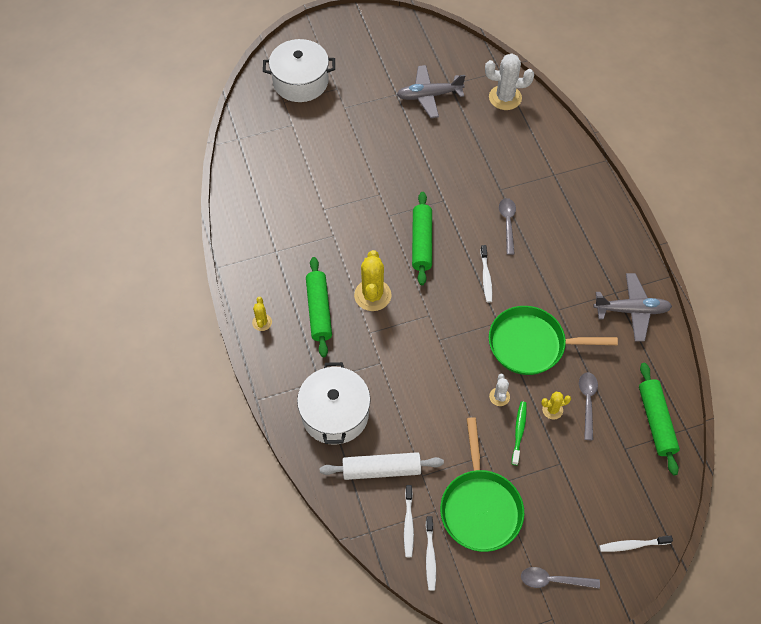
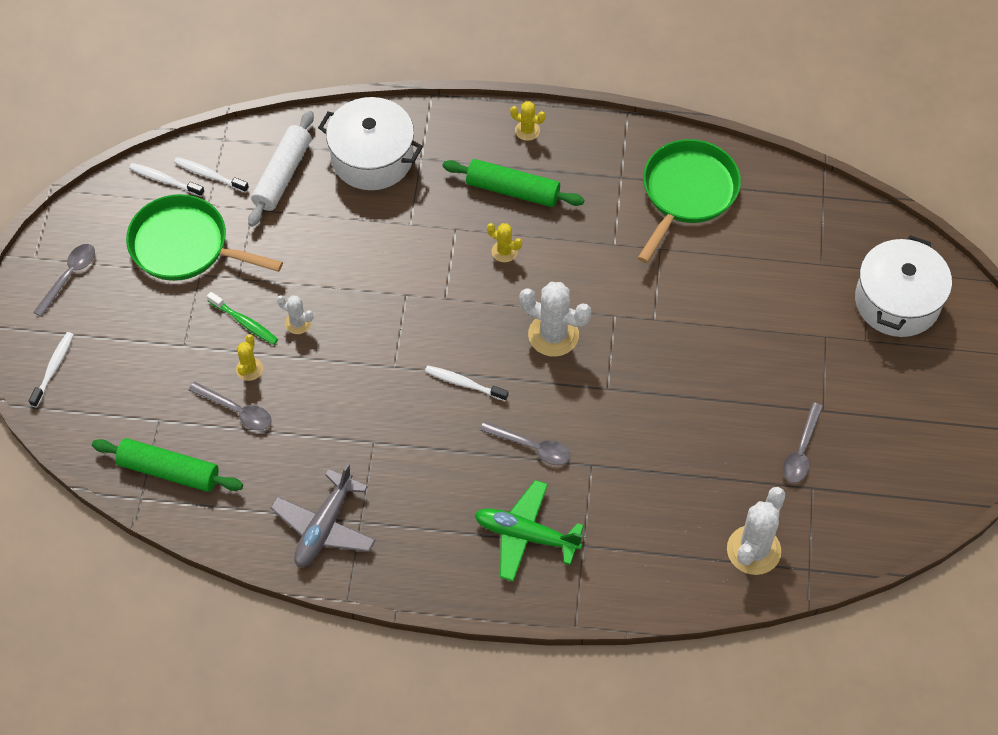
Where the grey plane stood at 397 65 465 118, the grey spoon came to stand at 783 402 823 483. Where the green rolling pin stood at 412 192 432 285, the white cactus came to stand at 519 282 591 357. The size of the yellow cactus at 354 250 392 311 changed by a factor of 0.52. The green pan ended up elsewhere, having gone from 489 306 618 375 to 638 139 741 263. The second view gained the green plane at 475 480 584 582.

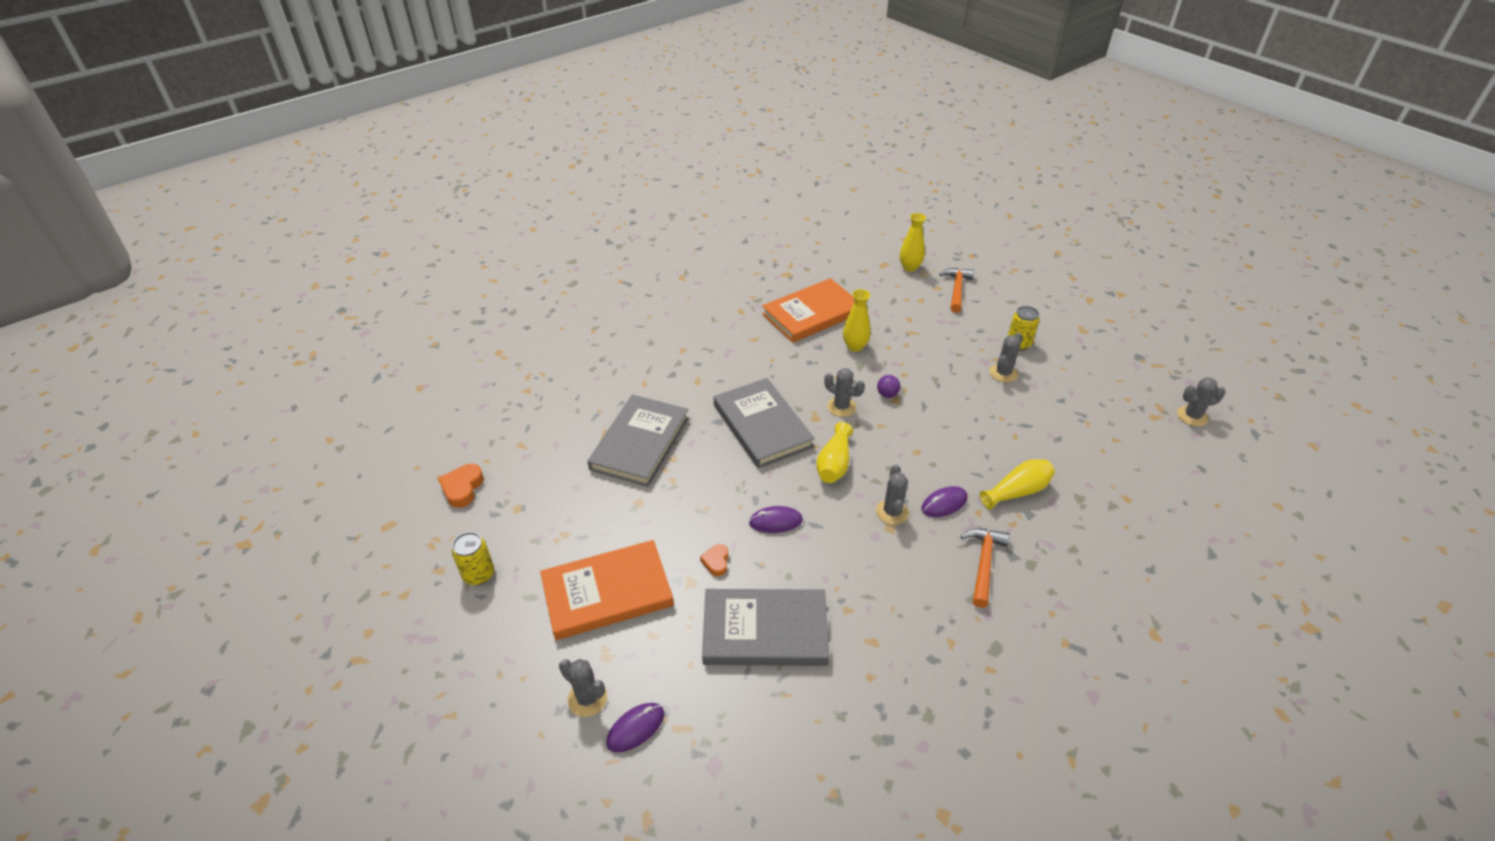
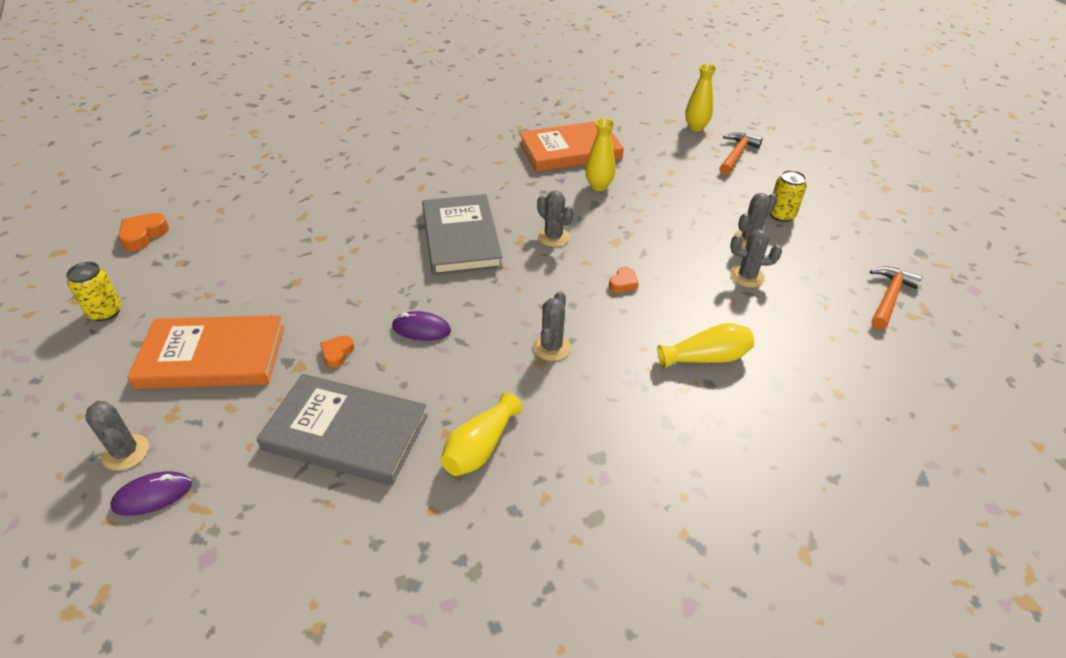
The second view lost the purple ball at 877 375 900 398. The grey cactus ended up elsewhere, having gone from 1177 377 1225 426 to 730 229 782 288. The second view lost the grey book at 587 395 689 487. The yellow vase ended up elsewhere, having gone from 816 422 853 483 to 441 392 522 476. The second view lost the purple mouse at 922 486 967 517. The orange hammer ended up elsewhere, having gone from 960 528 1010 608 to 870 266 923 330. The second view gained the orange heart at 609 267 639 293.

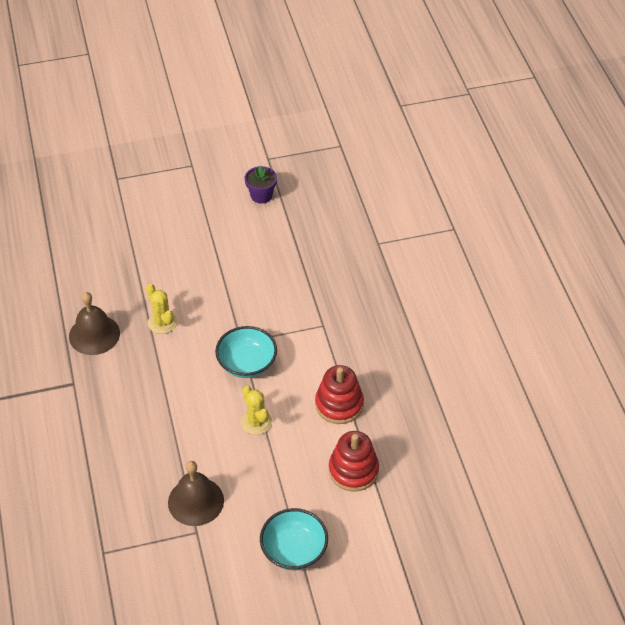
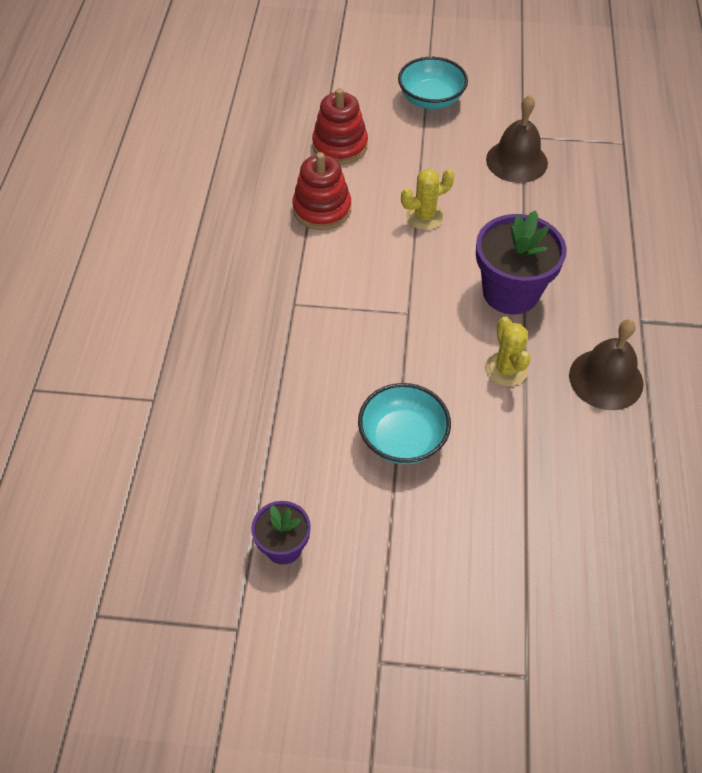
The turquoise bowl ended up elsewhere, having gone from 215 326 277 378 to 358 383 451 464. The yellow cactus at 241 386 272 435 ended up facing another way, 75 degrees clockwise from before. The second view gained the purple flower pot at 476 211 567 314.

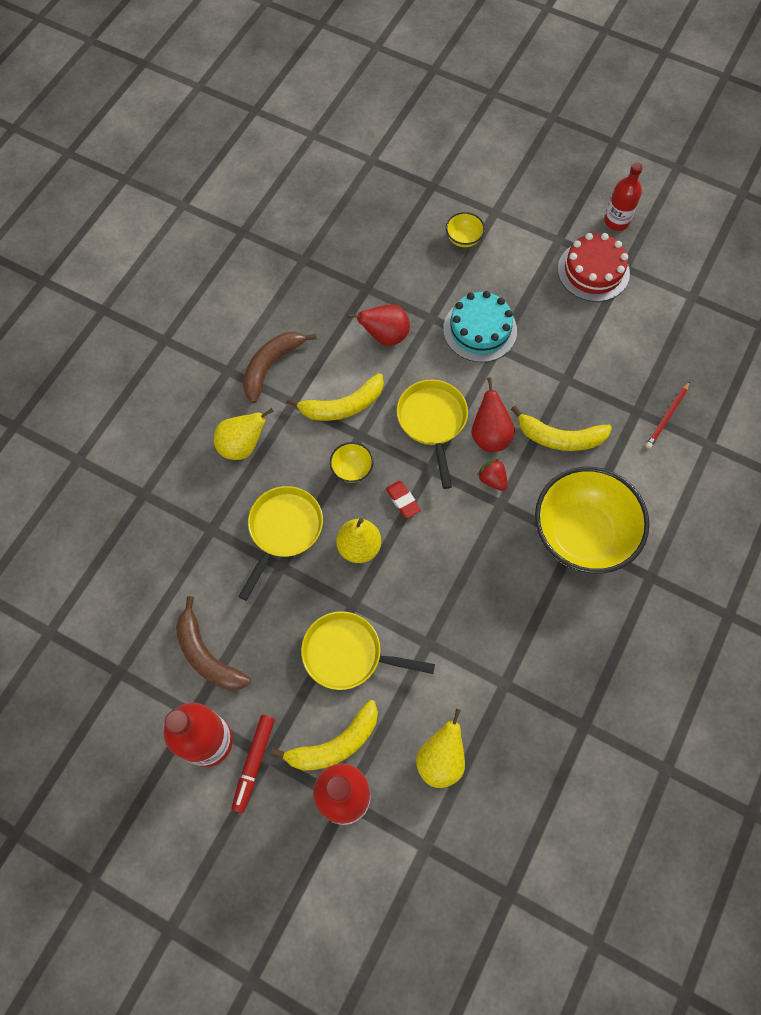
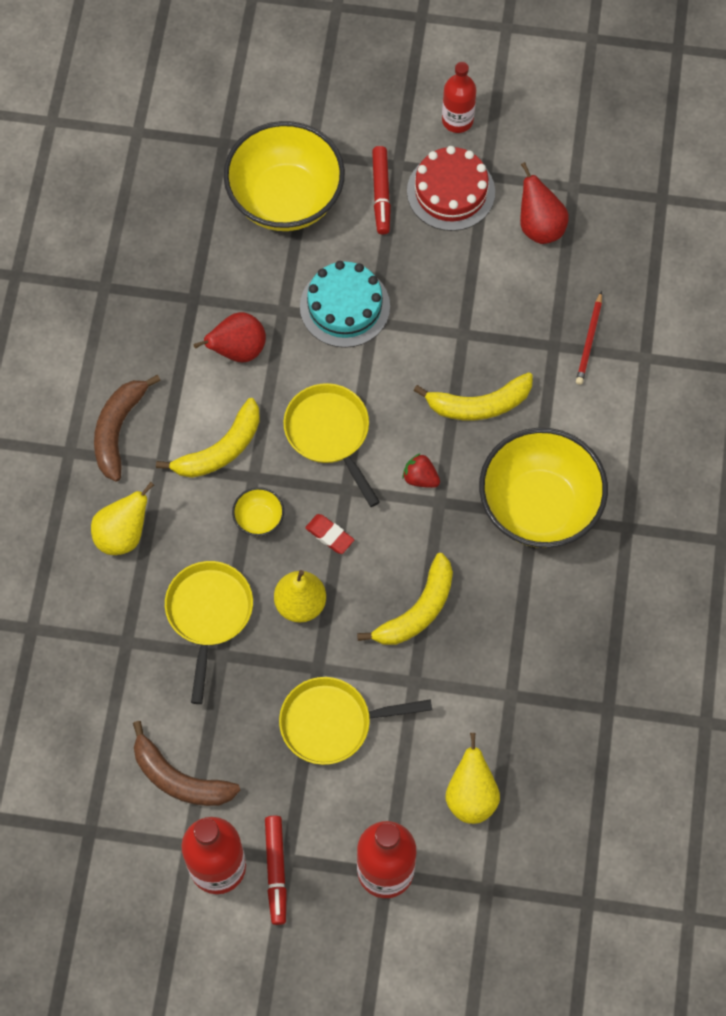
The size of the yellow bowl at 446 212 485 247 changed by a factor of 2.44. The red pear ended up elsewhere, having gone from 472 377 515 452 to 520 162 569 244. The yellow banana ended up elsewhere, having gone from 270 700 378 770 to 357 553 453 645. The second view gained the red marker at 372 146 391 235.

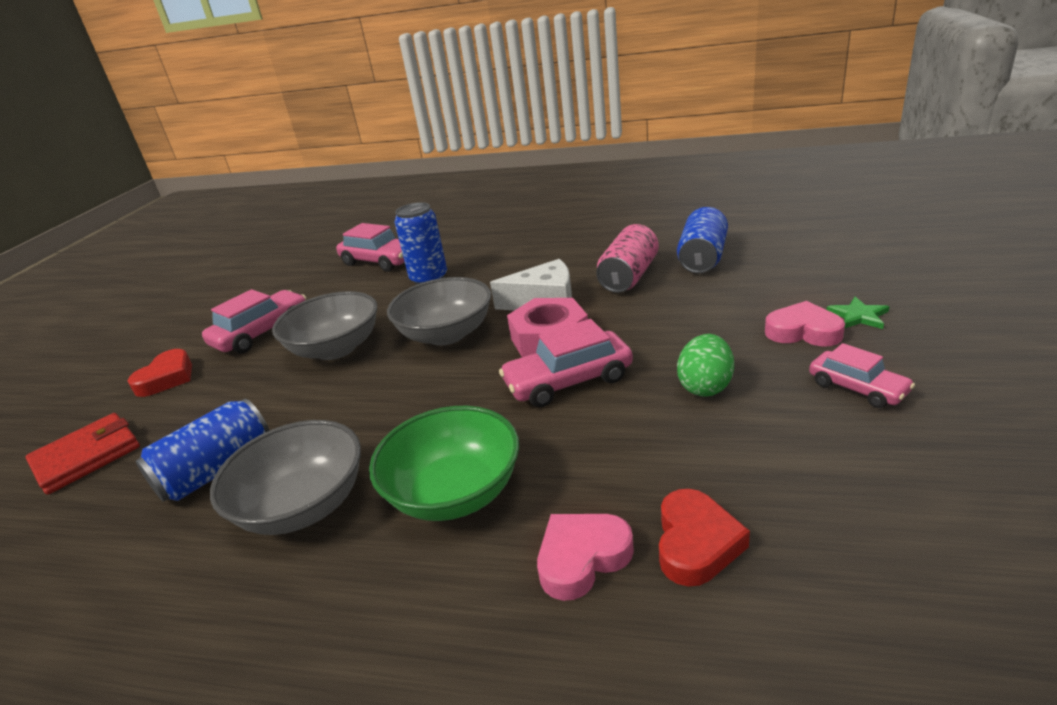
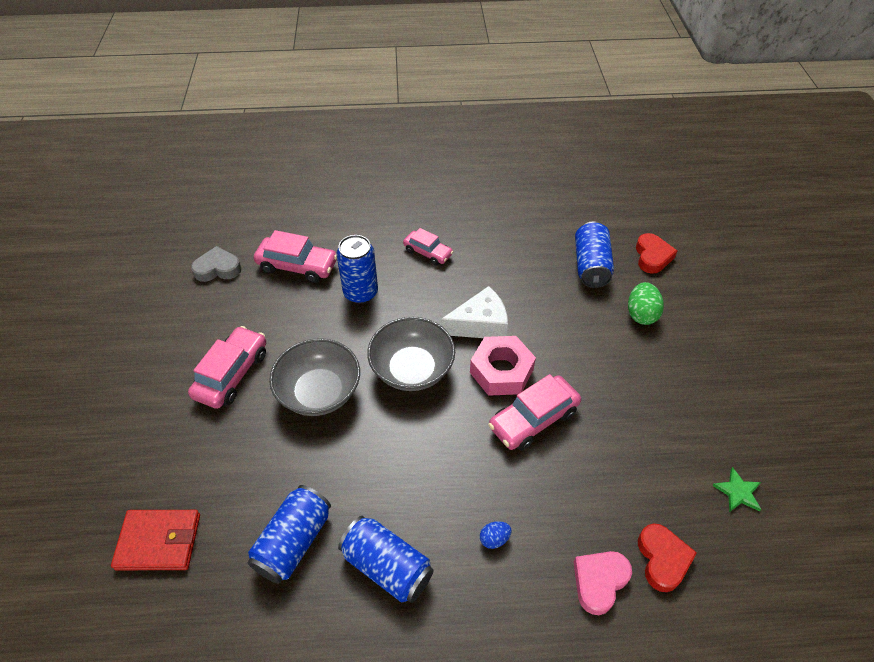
The second view lost the pink can at 596 224 659 293. The green star ended up elsewhere, having gone from 827 297 889 329 to 712 467 761 512. The second view lost the pink heart at 765 301 845 346. The green egg ended up elsewhere, having gone from 677 334 734 396 to 628 282 664 325. The pink car ended up elsewhere, having gone from 809 343 915 408 to 403 228 453 265. The red heart ended up elsewhere, having gone from 128 349 192 397 to 636 233 677 274. Where the green bowl stood at 369 406 519 521, the blue egg came to stand at 480 521 512 549. The red wallet at 25 413 140 495 ended up facing another way, 60 degrees clockwise from before. Where the grey bowl stood at 210 420 361 535, the blue can came to stand at 338 516 434 603. The second view gained the grey heart at 191 246 242 282.

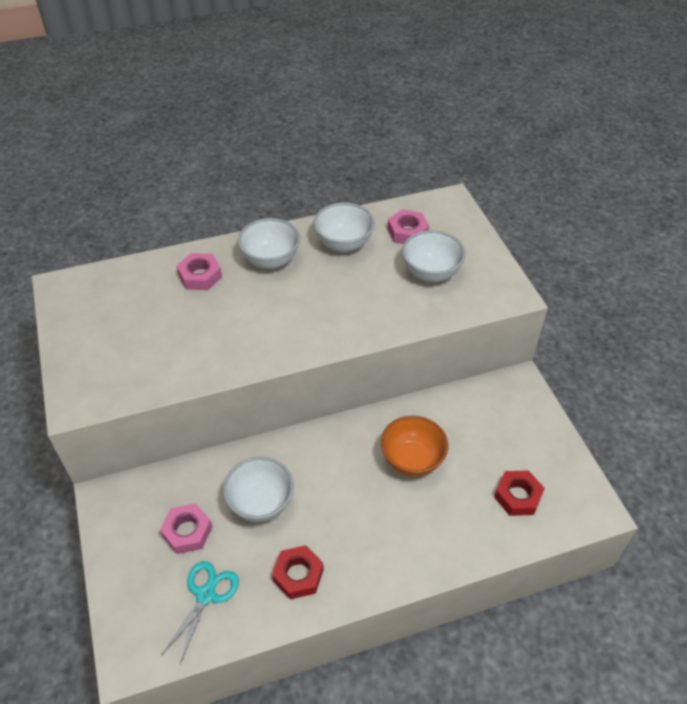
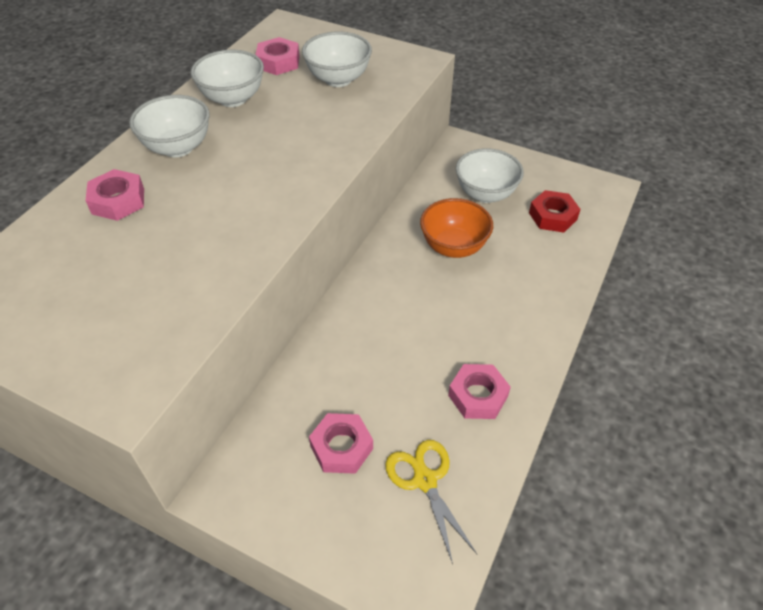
The white bowl ended up elsewhere, having gone from 223 457 294 522 to 456 148 524 203. What was the red nut at 272 545 324 599 turned into the pink nut at 448 364 511 419. What was the turquoise scissors at 161 561 239 664 turned into the yellow scissors at 385 440 477 564.

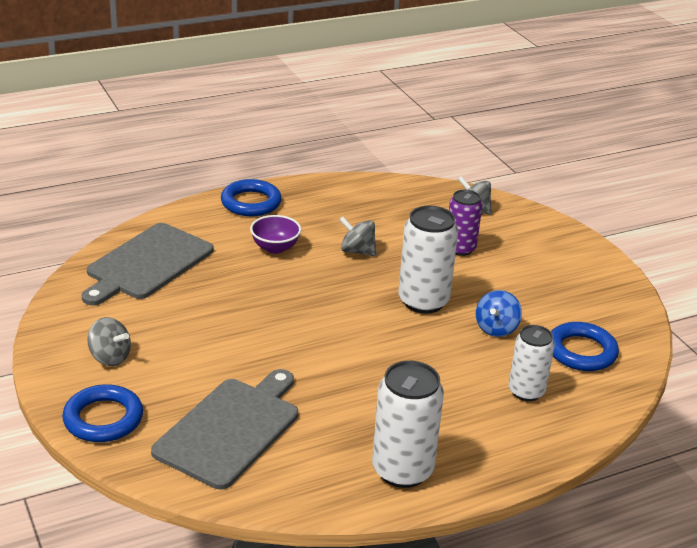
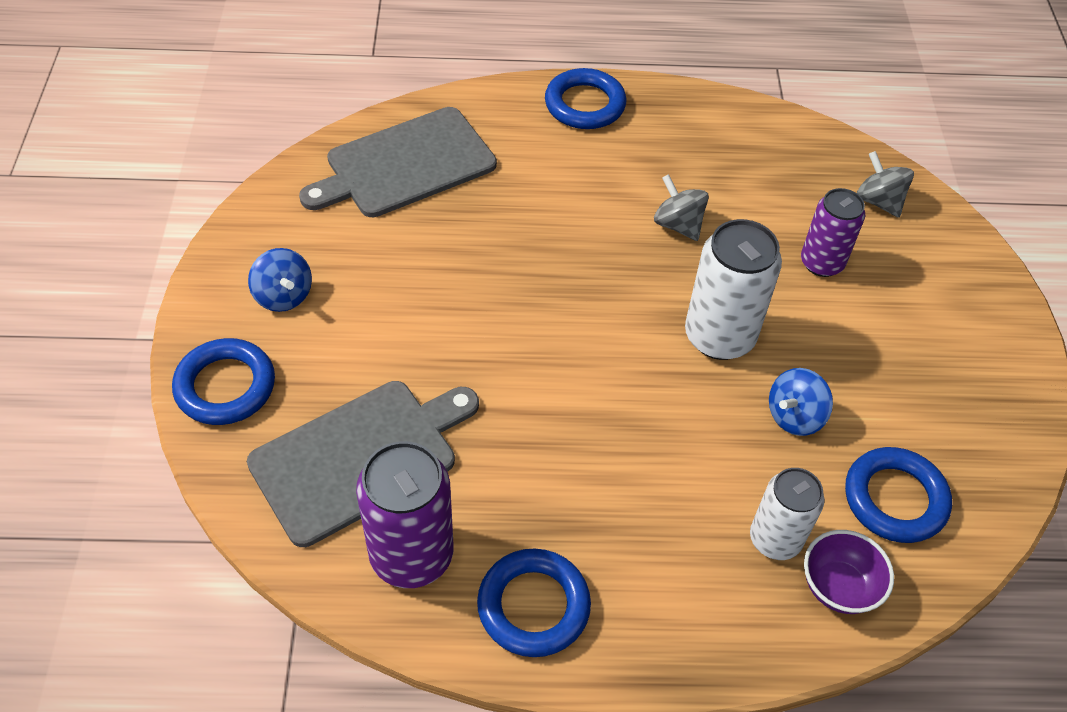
The purple bowl ended up elsewhere, having gone from 250 215 301 254 to 804 530 894 614. What was the grey spinning top at 87 317 131 366 turned into the blue spinning top at 248 248 312 312. Where the white can stood at 372 361 444 488, the blue ring came to stand at 477 548 591 657. The second view gained the purple can at 356 441 453 588.

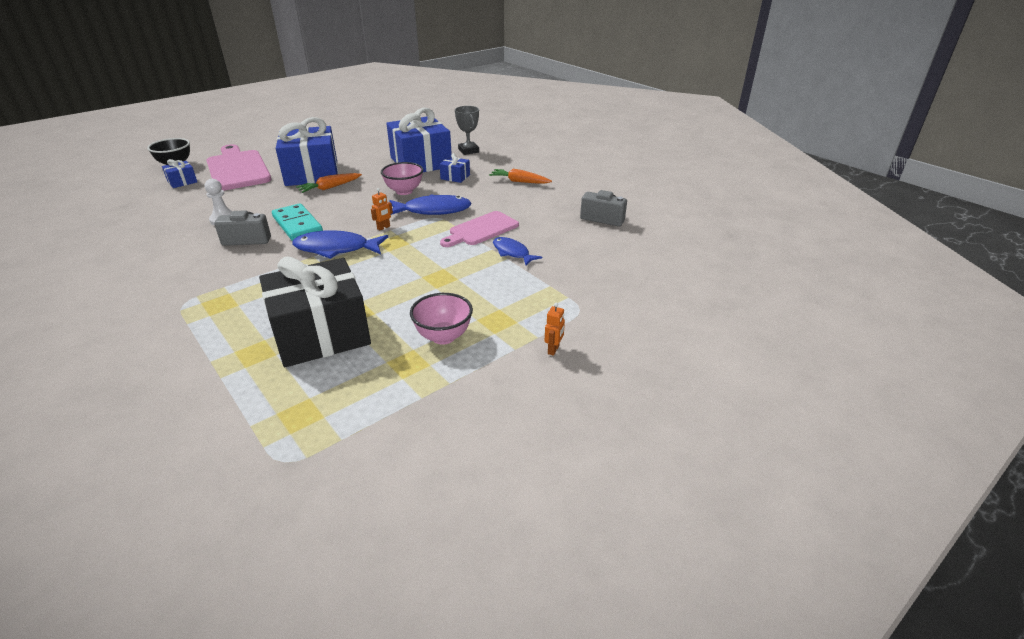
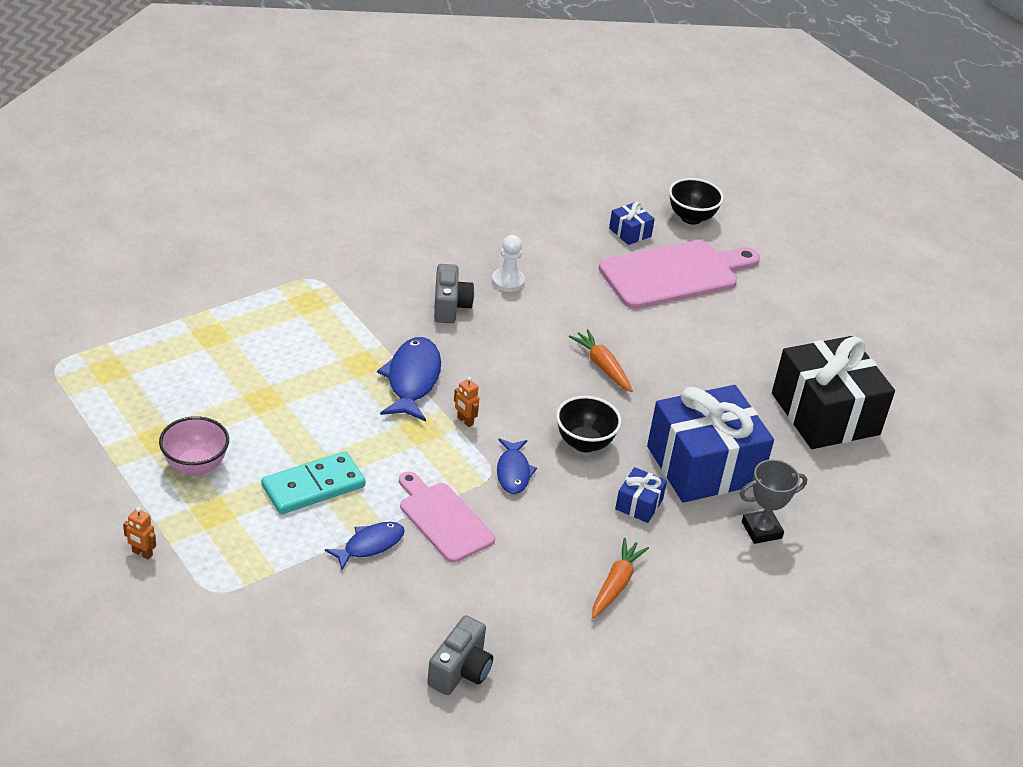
The second view lost the blue gift at 276 117 338 186. What was the pink bowl at 381 162 423 195 turned into the black bowl at 556 396 622 453. The size of the blue fish at 389 194 472 215 changed by a factor of 0.62. The turquoise domino ended up elsewhere, having gone from 272 203 323 241 to 261 451 366 514. The black gift ended up elsewhere, having gone from 259 256 371 367 to 772 336 895 449.

